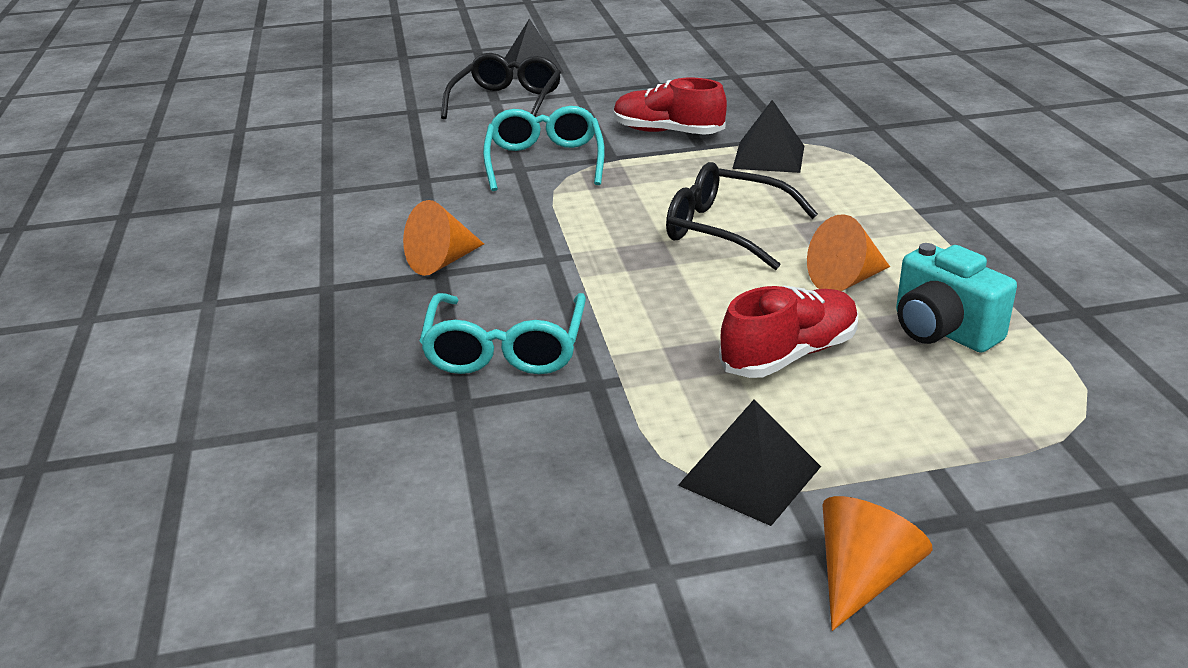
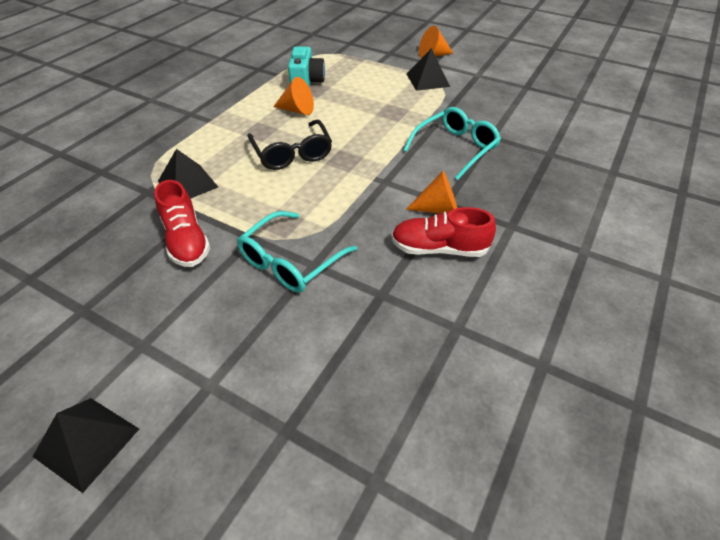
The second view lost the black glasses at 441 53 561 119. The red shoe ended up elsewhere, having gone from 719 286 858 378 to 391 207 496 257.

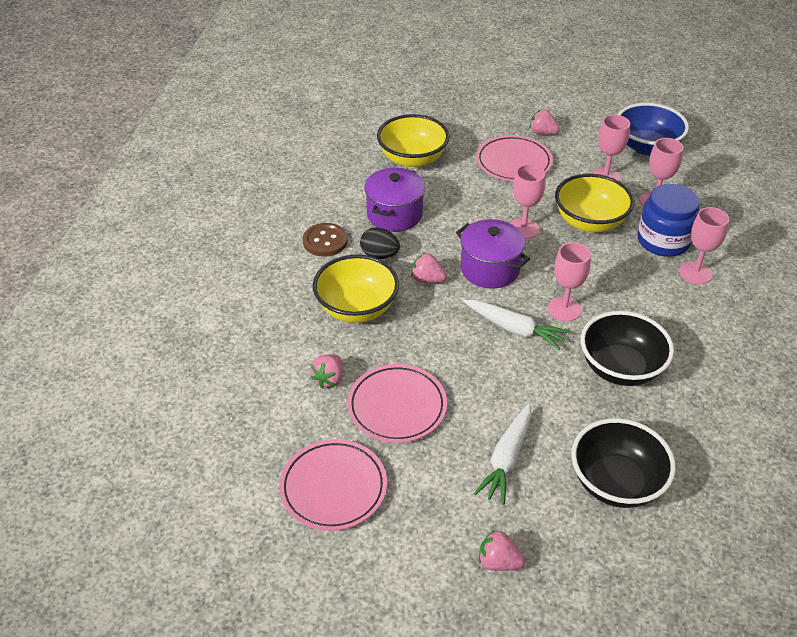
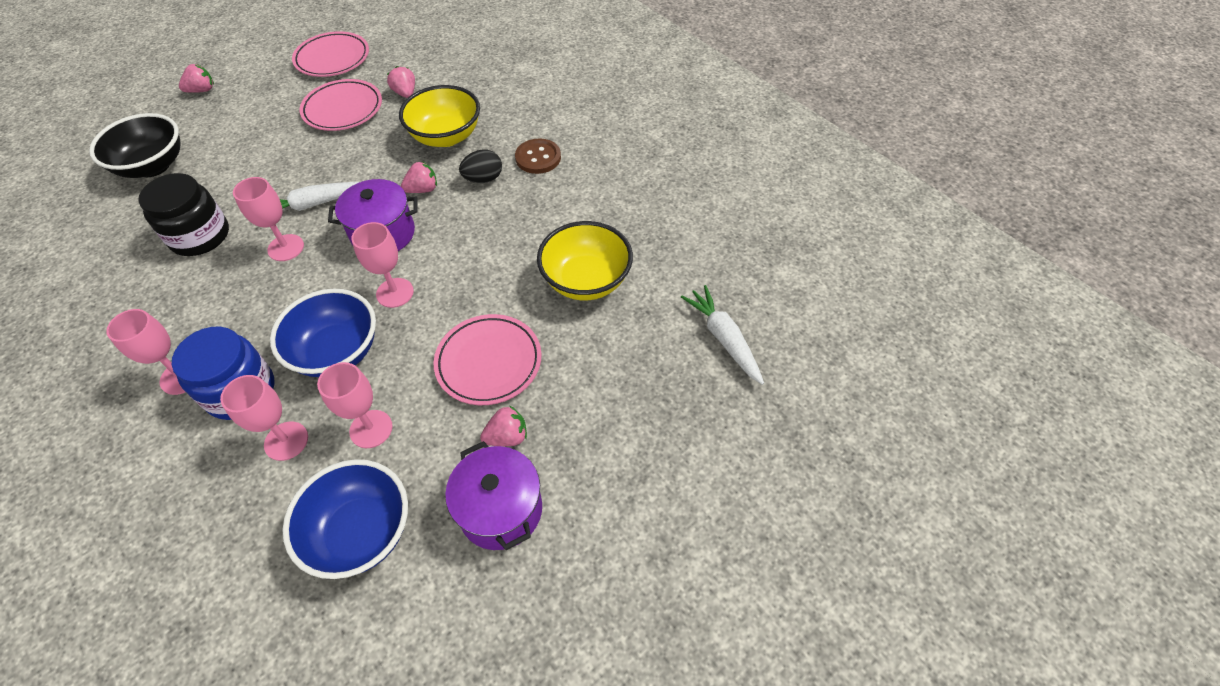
The purple pot ended up elsewhere, having gone from 364 168 425 232 to 445 441 542 550. What was the yellow bowl at 555 174 634 232 turned into the blue bowl at 270 289 376 377. Where the black bowl stood at 581 311 674 386, the black jar came to stand at 138 173 229 256. The white carrot ended up elsewhere, having gone from 474 404 531 505 to 681 285 764 385.

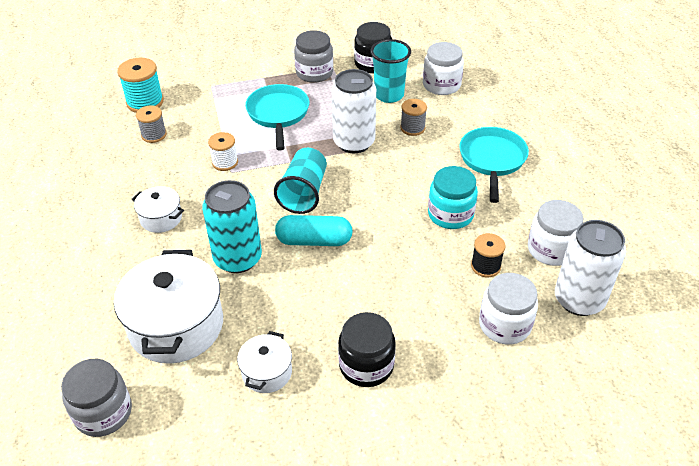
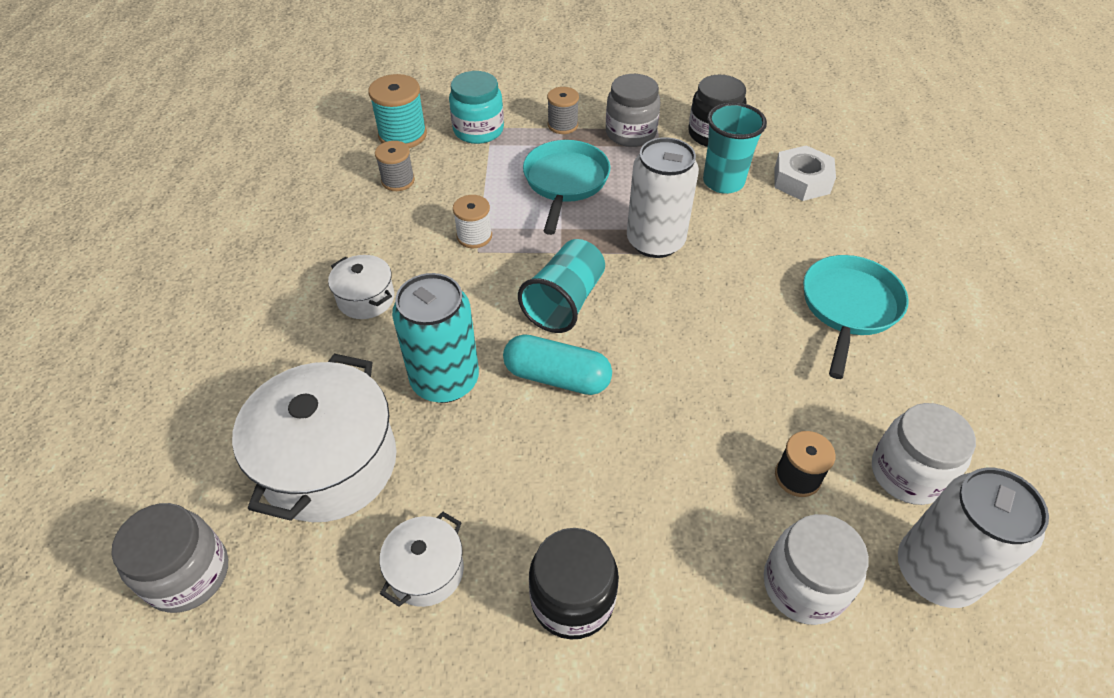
Where the white jar stood at 423 42 464 95, the white nut came to stand at 774 145 836 201. The grey spool ended up elsewhere, having gone from 400 99 427 136 to 547 87 579 134. The turquoise jar ended up elsewhere, having gone from 428 166 478 229 to 449 71 504 144.

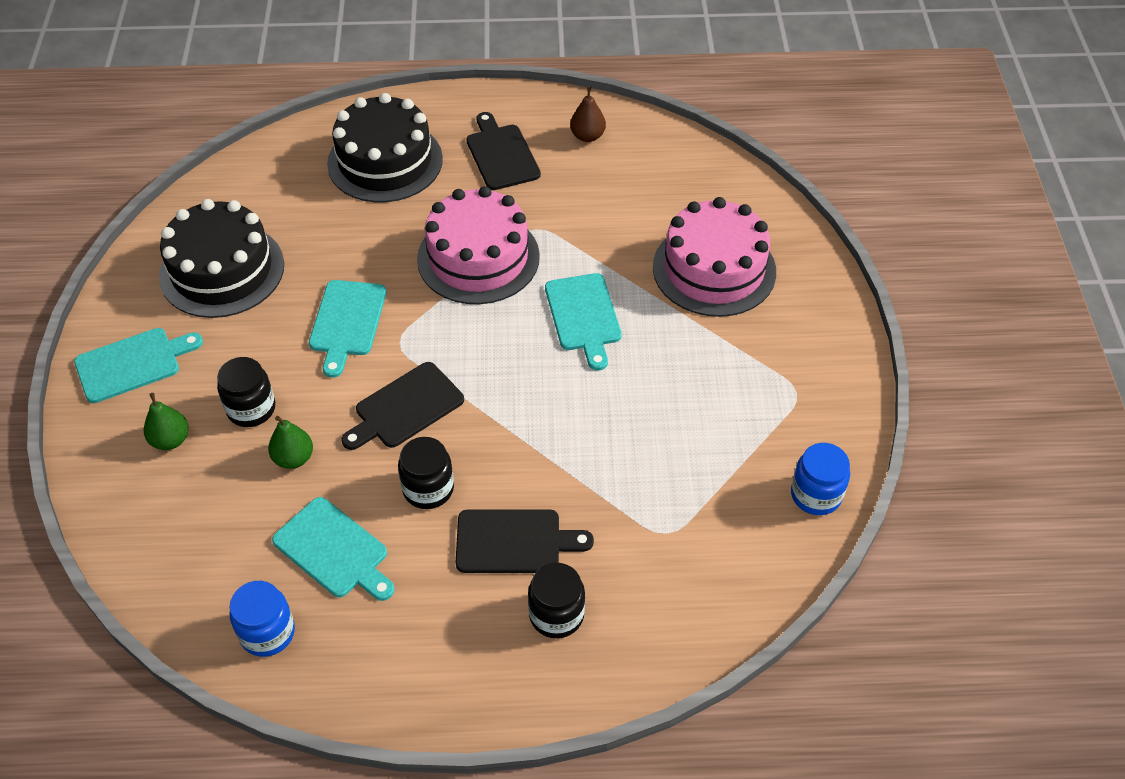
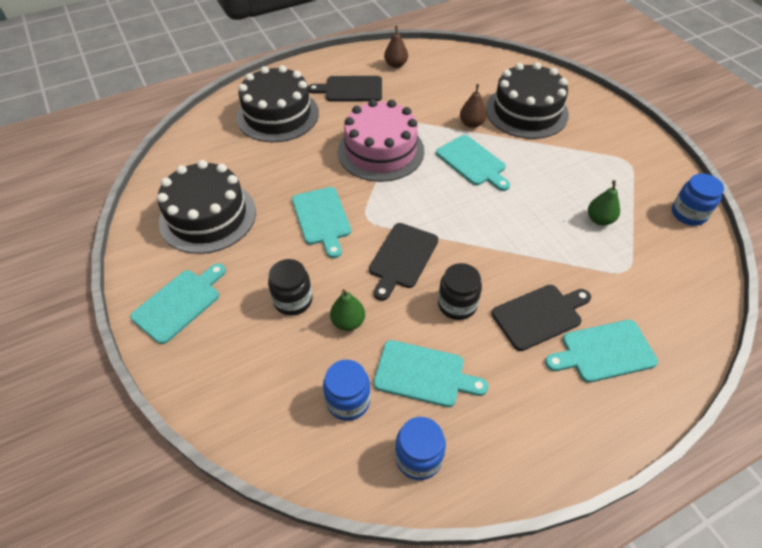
The black cutting board at 466 112 541 190 ended up facing another way, 45 degrees counterclockwise from before. What was the pink cake at 653 197 776 317 turned into the black cake at 486 62 569 139. The green pear ended up elsewhere, having gone from 144 393 189 450 to 588 180 620 226. Where the black jar stood at 528 563 585 638, the turquoise cutting board came to stand at 545 320 658 383. The second view gained the brown pear at 460 84 487 128. The second view gained the blue jar at 323 360 371 421.

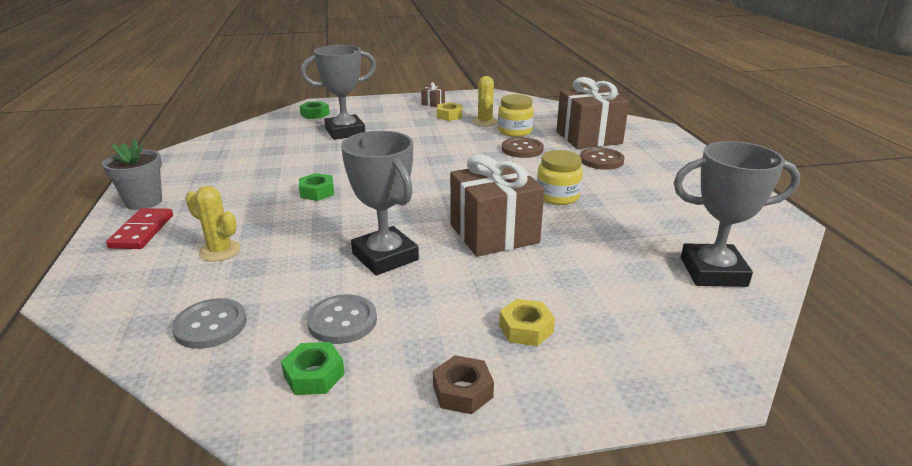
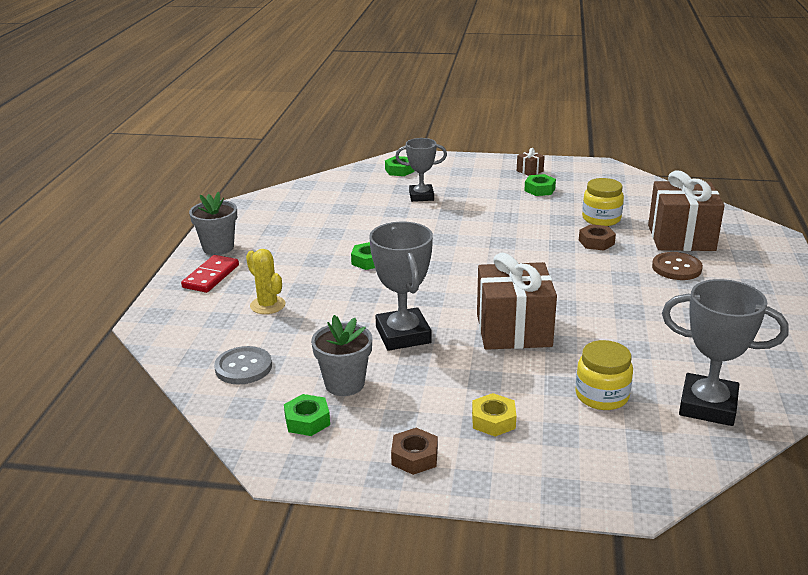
The size of the grey trophy at 301 45 376 140 changed by a factor of 0.66. The second view lost the yellow cactus at 472 76 498 126. What was the yellow nut at 437 102 462 121 turned into the green nut at 524 174 556 196. Where the brown button stood at 502 137 544 158, the brown nut came to stand at 579 224 616 251. The yellow jar ended up elsewhere, having gone from 537 150 583 205 to 575 340 633 410. Where the grey button stood at 307 295 377 344, the grey flower pot came to stand at 311 315 373 396.

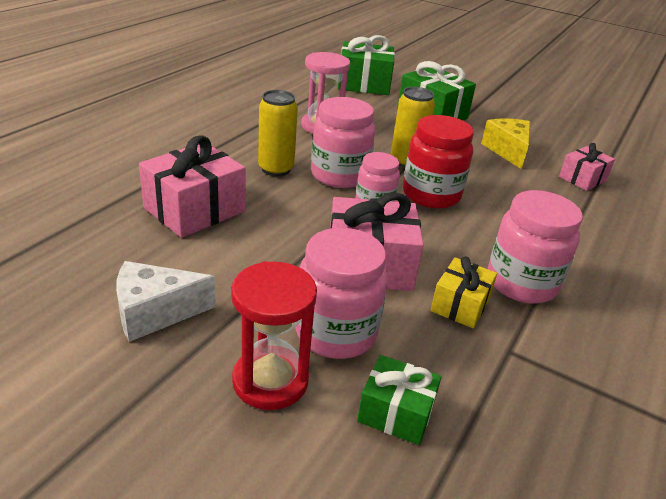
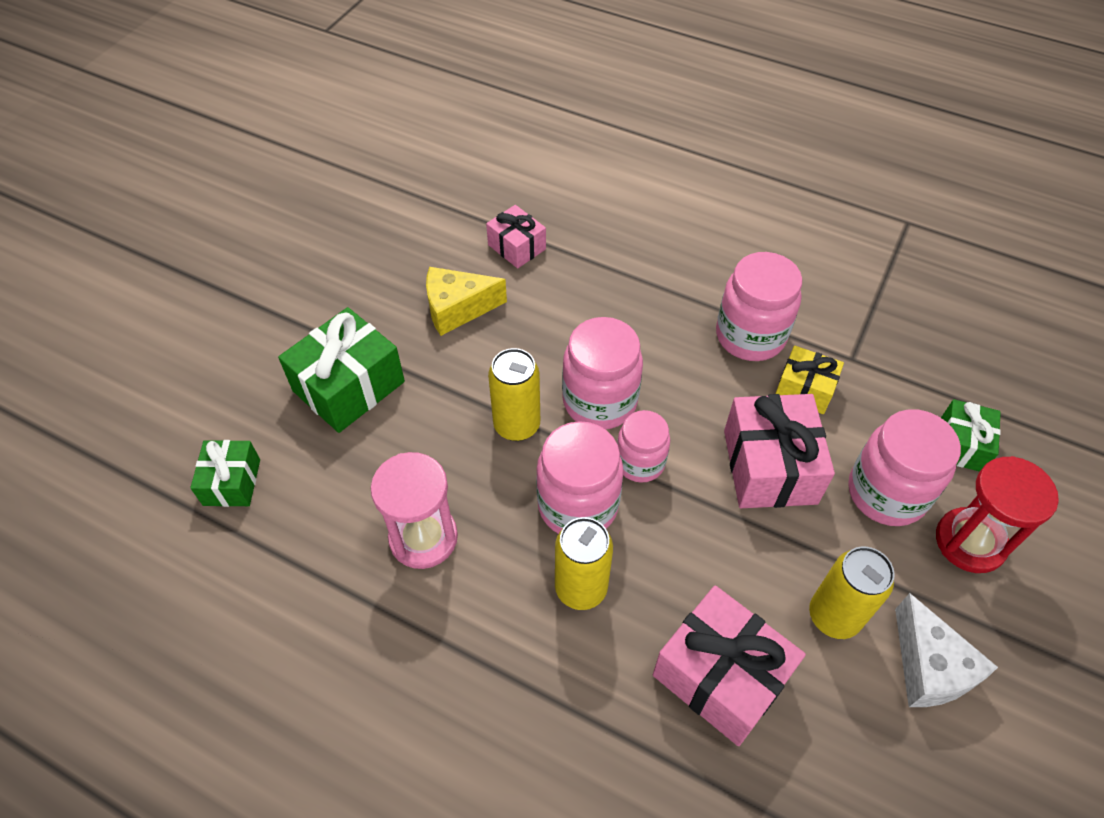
The size of the green gift at 338 35 395 95 changed by a factor of 0.59. What was the red jar at 403 115 474 209 turned into the pink jar at 562 317 643 429. The second view gained the yellow can at 809 546 895 639.

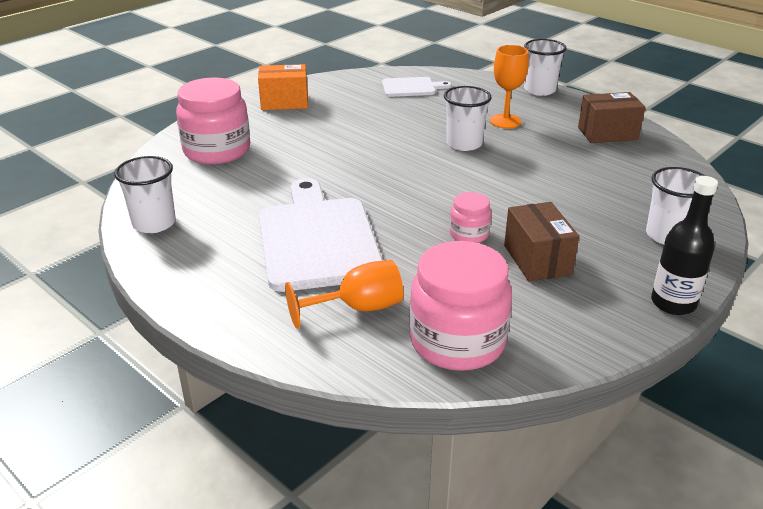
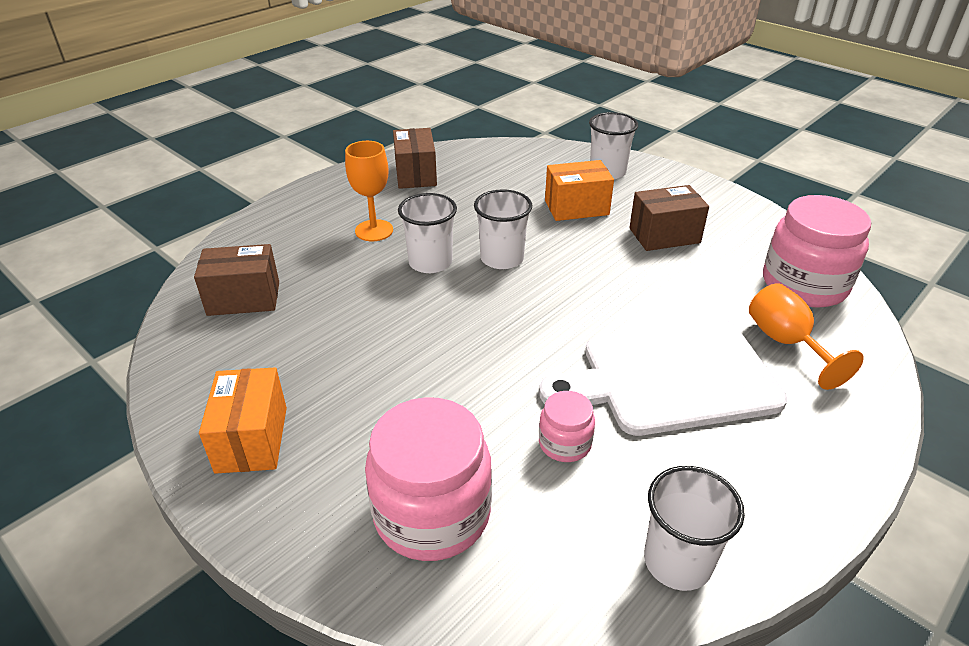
The white cup ended up elsewhere, having gone from 524 39 567 96 to 474 189 532 269. Where the white cutting board stood at 382 77 452 97, the brown box came to stand at 194 244 279 316. The second view lost the black bottle at 651 176 718 315. The pink jar ended up elsewhere, having gone from 450 192 491 243 to 539 391 595 462. The second view gained the orange box at 545 160 614 221.

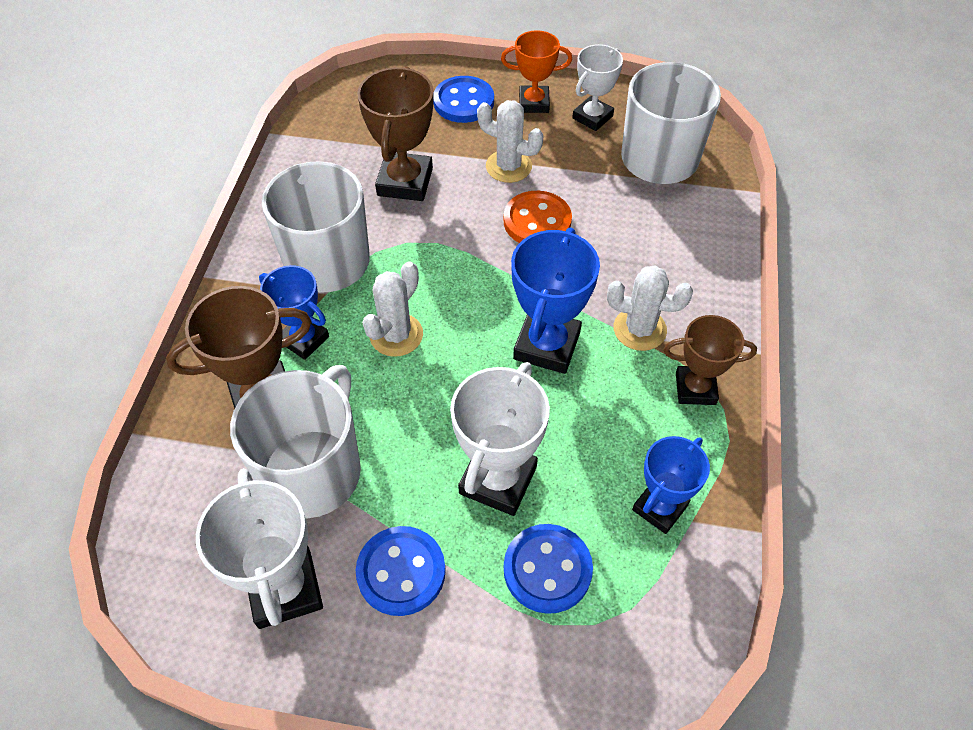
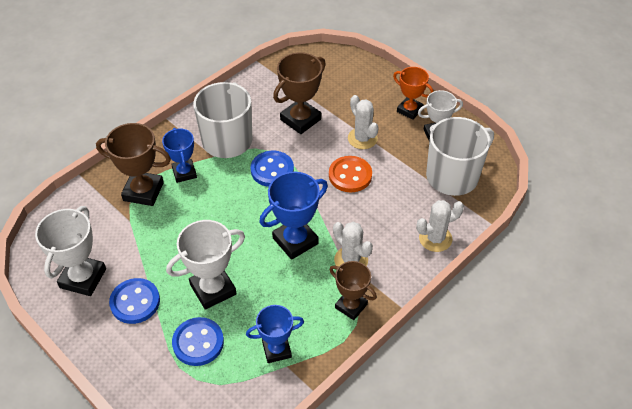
The blue button ended up elsewhere, having gone from 433 76 494 123 to 251 151 294 187. The white cactus ended up elsewhere, having gone from 362 261 423 357 to 416 200 464 252. The second view lost the white mug at 230 365 361 518.

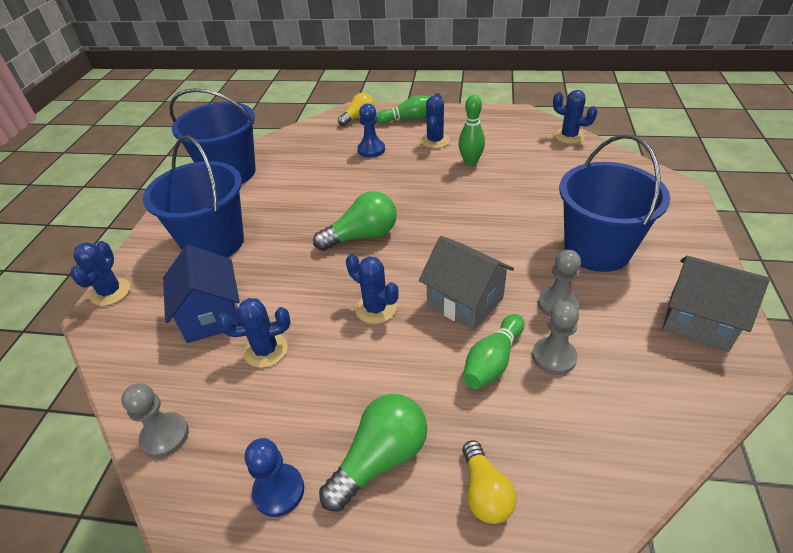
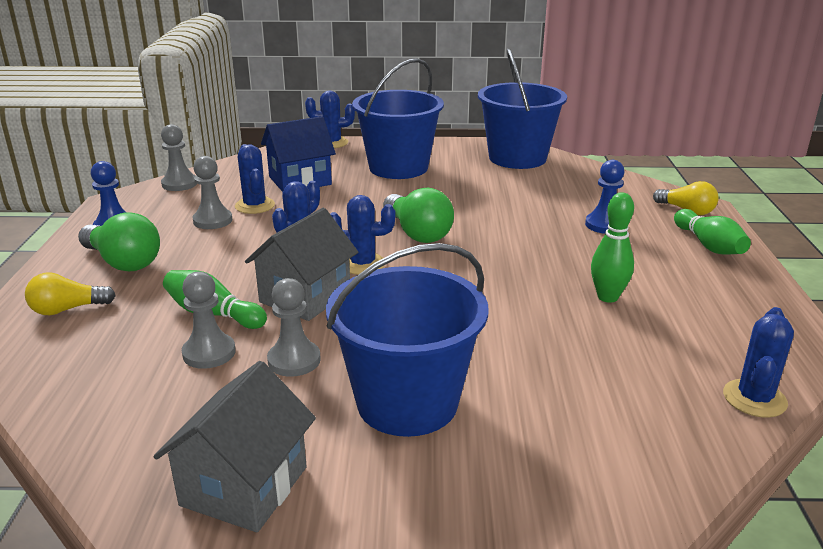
The blue cactus ended up elsewhere, having gone from 421 93 450 148 to 330 195 395 275. The second view gained the grey pawn at 193 156 233 229.

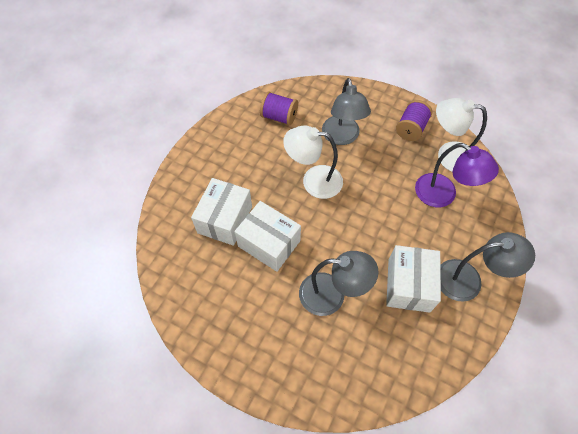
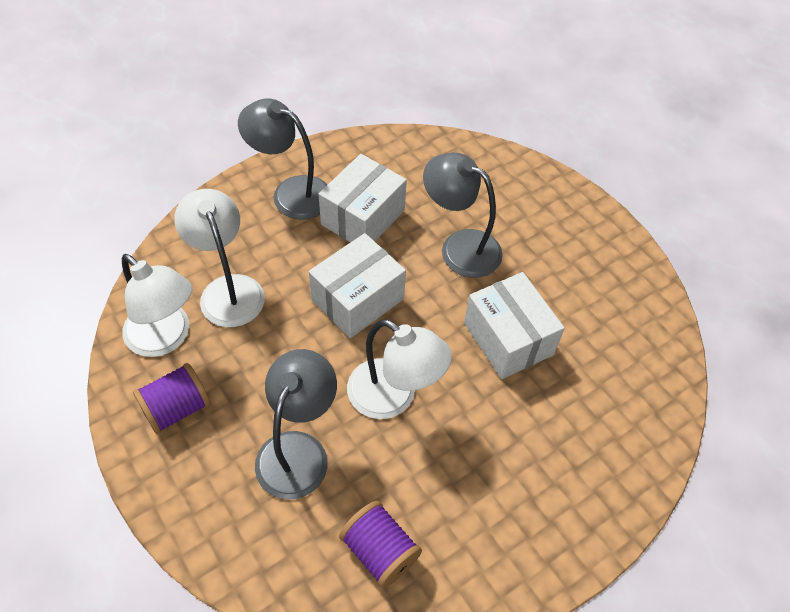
What was the purple lamp at 415 143 499 207 turned into the white lamp at 174 189 265 327. The white box ended up elsewhere, having gone from 191 178 252 246 to 309 233 406 338.

